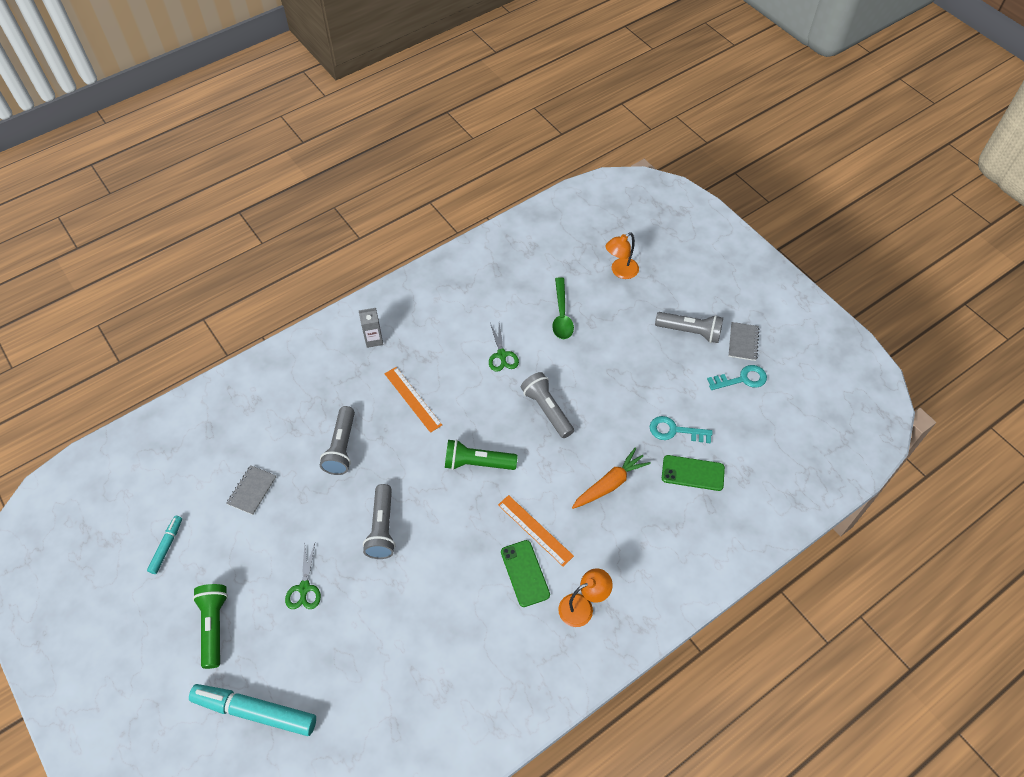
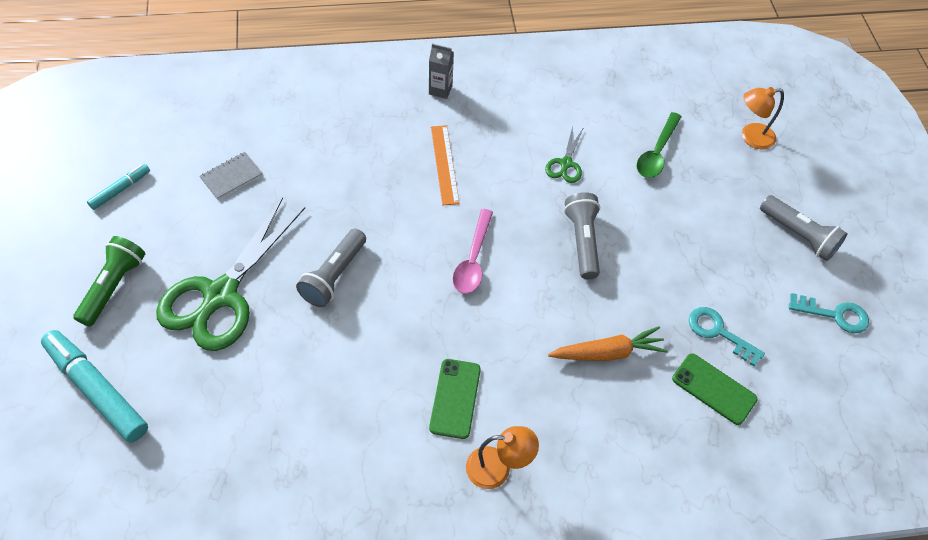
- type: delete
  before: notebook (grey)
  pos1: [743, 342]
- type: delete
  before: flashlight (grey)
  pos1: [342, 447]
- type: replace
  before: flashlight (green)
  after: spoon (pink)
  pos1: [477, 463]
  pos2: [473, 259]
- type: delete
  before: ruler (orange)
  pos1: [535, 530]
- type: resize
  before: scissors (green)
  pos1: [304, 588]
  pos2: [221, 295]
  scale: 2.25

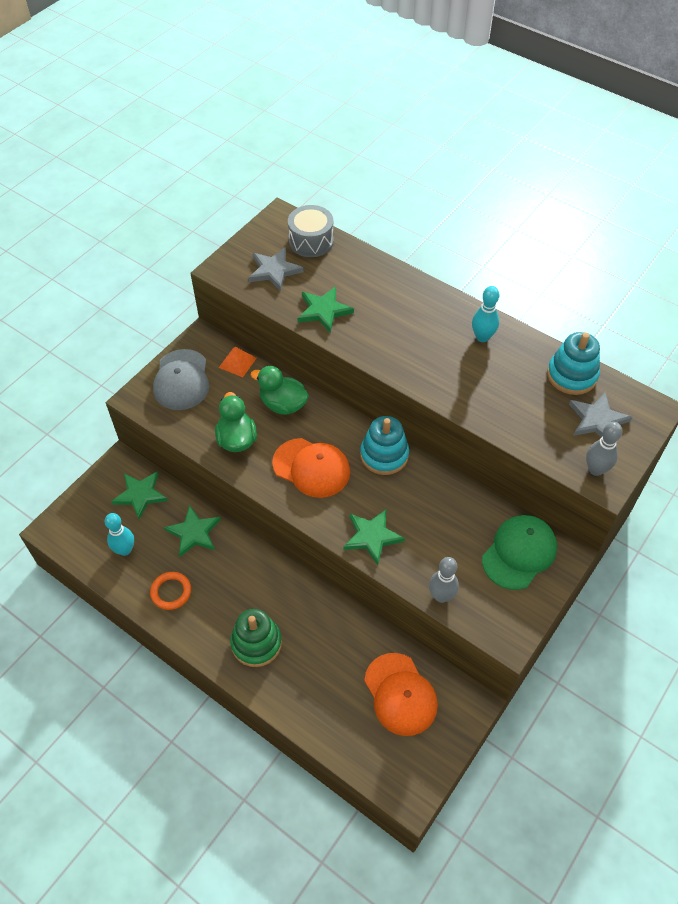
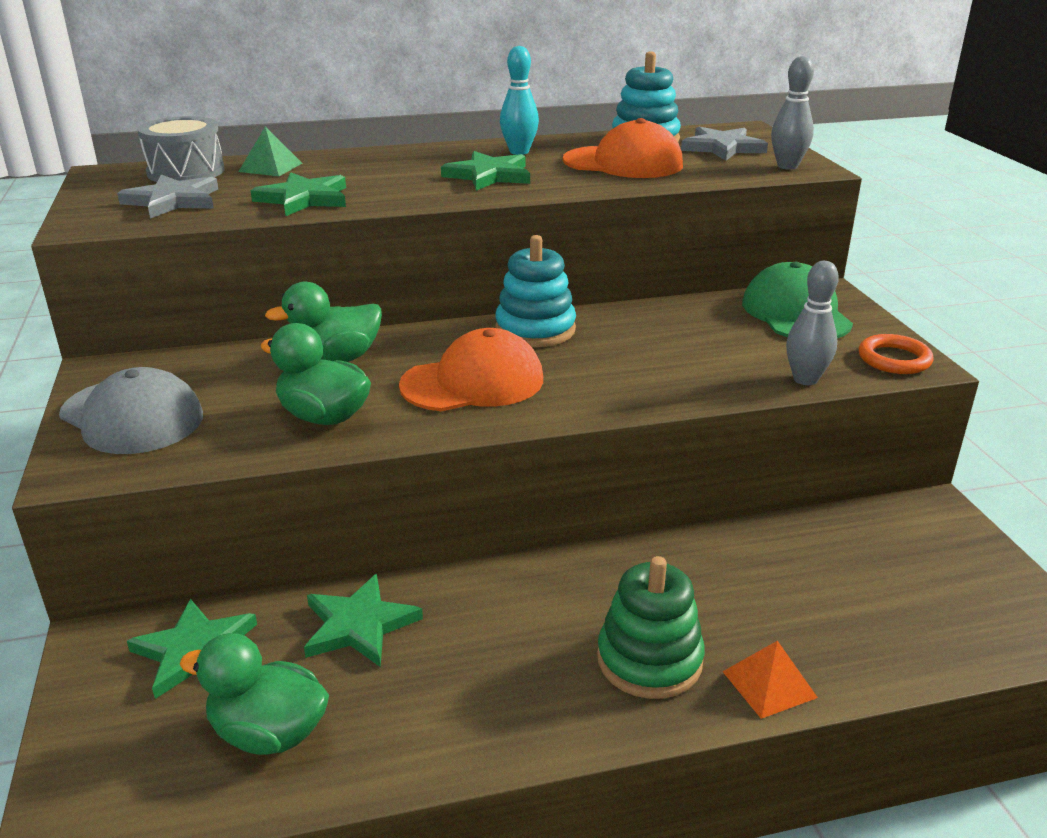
- type: move
  before: pyramid (orange)
  pos1: [237, 362]
  pos2: [769, 684]
- type: move
  before: star (green)
  pos1: [372, 536]
  pos2: [489, 175]
- type: replace
  before: bowling pin (turquoise)
  after: duck (green)
  pos1: [125, 550]
  pos2: [269, 733]
- type: move
  before: ring (orange)
  pos1: [171, 592]
  pos2: [894, 359]
- type: move
  before: cap (orange)
  pos1: [400, 694]
  pos2: [623, 163]
- type: insert
  after: pyramid (green)
  pos2: [270, 167]

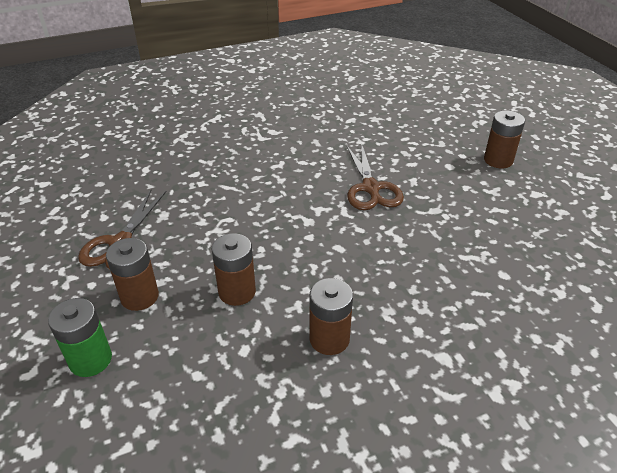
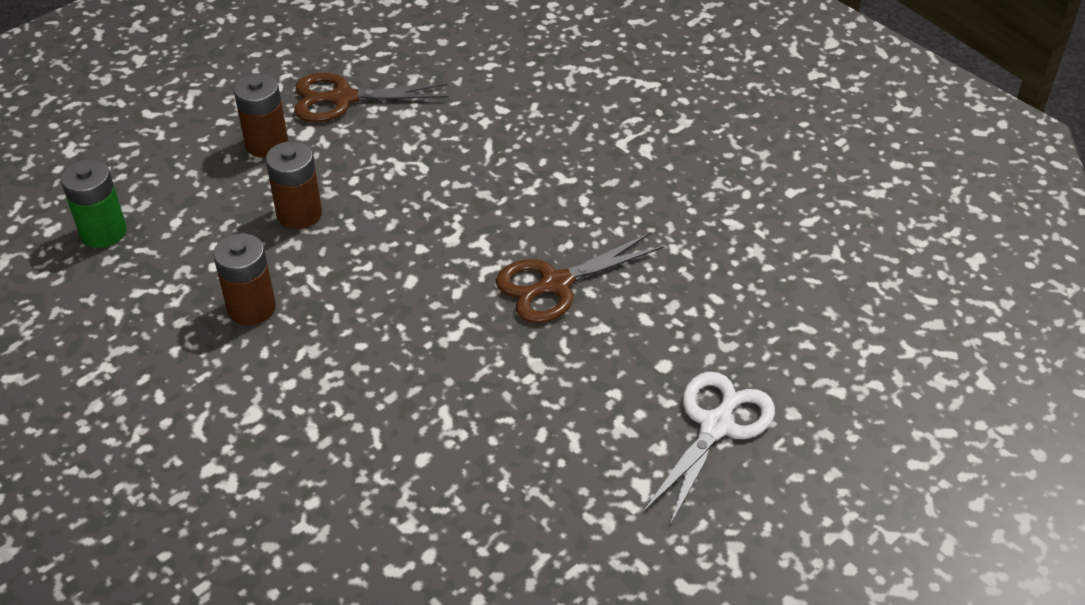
- type: replace
  before: battery (brown)
  after: scissors (white)
  pos1: [498, 160]
  pos2: [716, 425]
- type: move
  before: battery (green)
  pos1: [90, 360]
  pos2: [103, 232]

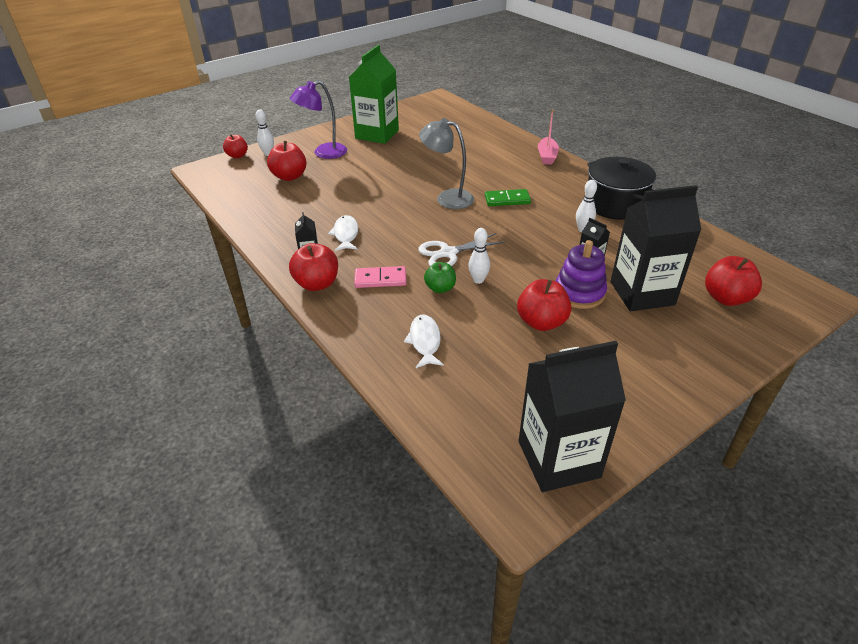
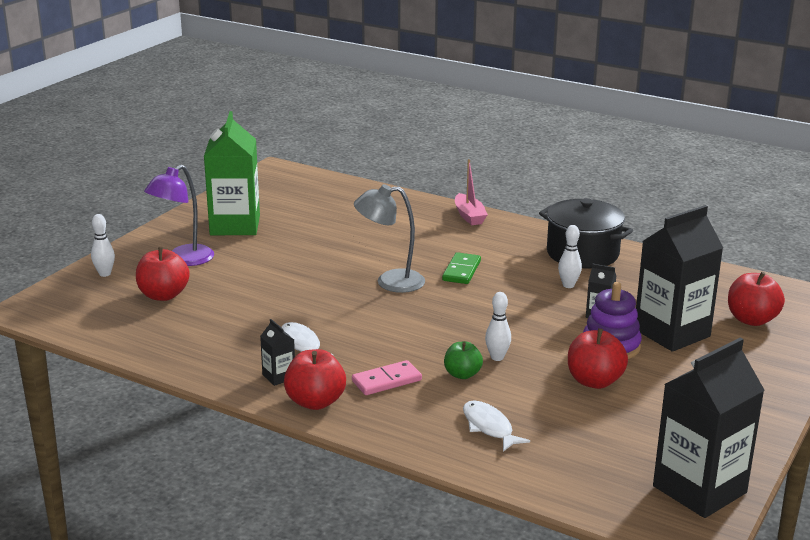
- type: delete
  before: apple (red)
  pos1: [237, 156]
- type: rotate
  before: domino (green)
  pos1: [507, 200]
  pos2: [461, 271]
  turn: -45
- type: delete
  before: scissors (white)
  pos1: [448, 253]

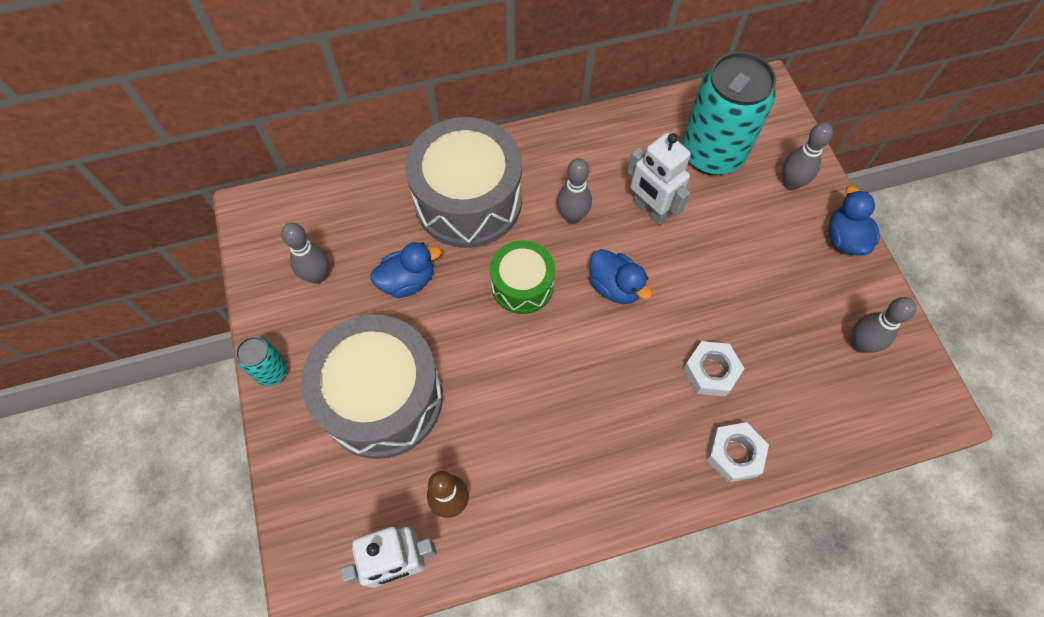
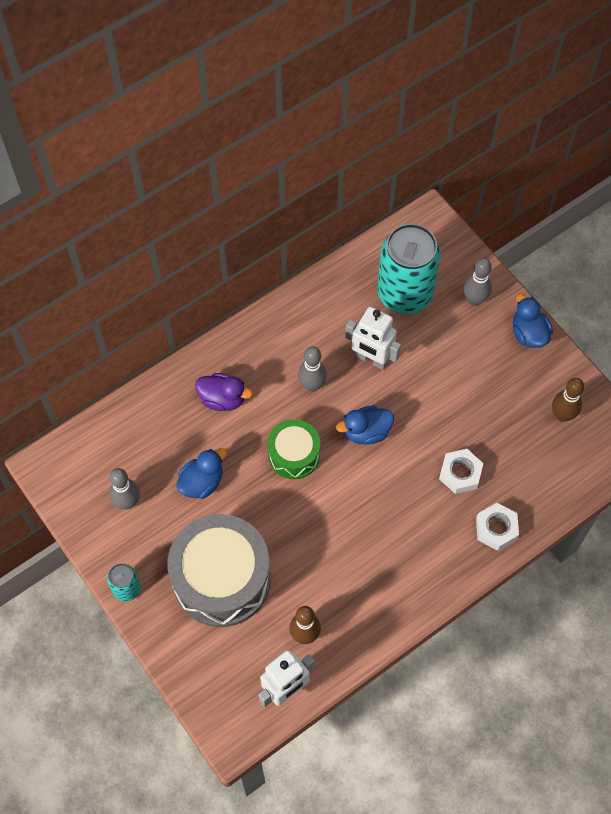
- type: replace
  before: drum (grey)
  after: duck (purple)
  pos1: [468, 200]
  pos2: [222, 399]
- type: rotate
  before: duck (blue)
  pos1: [615, 287]
  pos2: [366, 432]
  turn: 135
- type: recolor
  before: bowling pin (grey)
  after: bowling pin (brown)
  pos1: [859, 344]
  pos2: [562, 415]

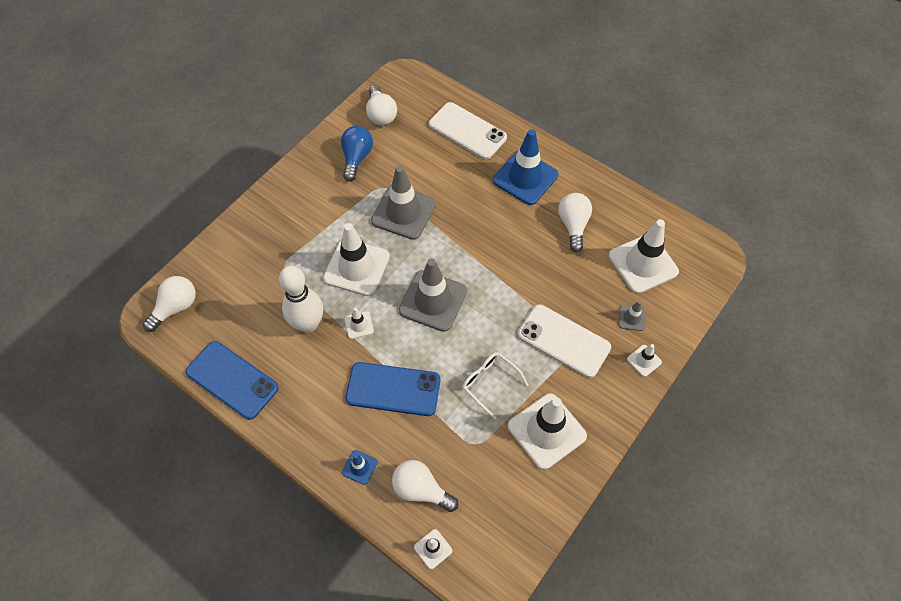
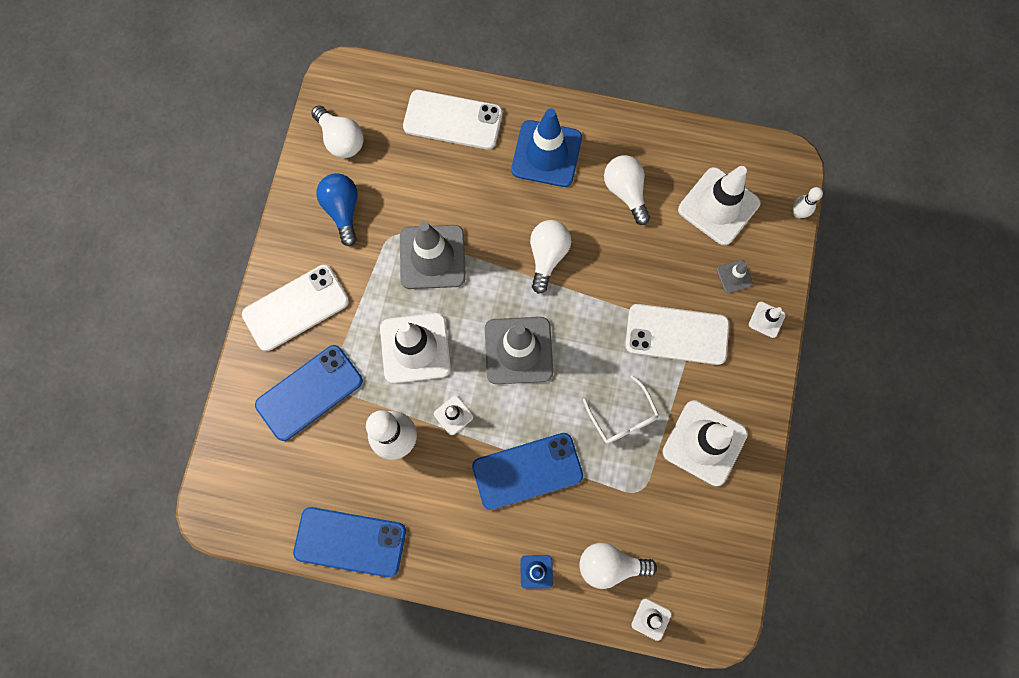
- type: move
  before: light bulb (white)
  pos1: [175, 307]
  pos2: [547, 256]
- type: rotate
  before: glasses (white)
  pos1: [489, 383]
  pos2: [623, 417]
  turn: -135
- type: insert
  after: bowling pin (white)
  pos2: [798, 213]
- type: insert
  after: phone (white)
  pos2: [296, 308]
- type: insert
  after: phone (blue)
  pos2: [309, 392]

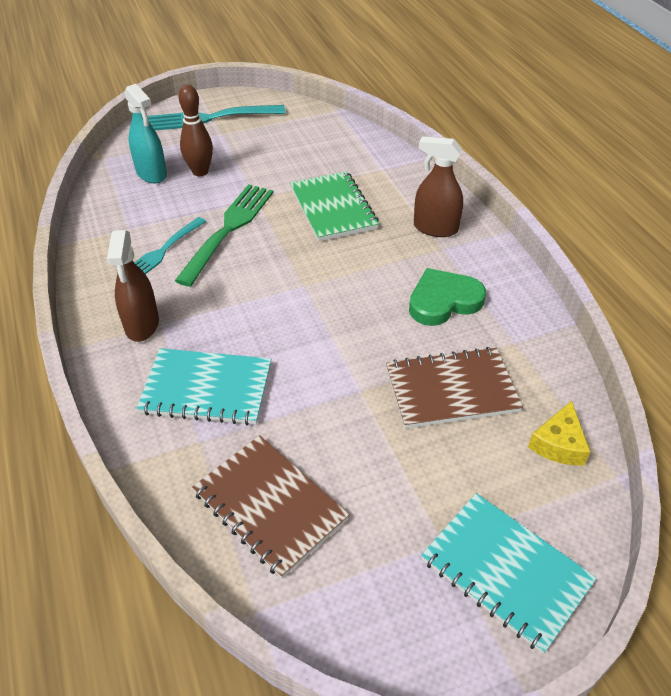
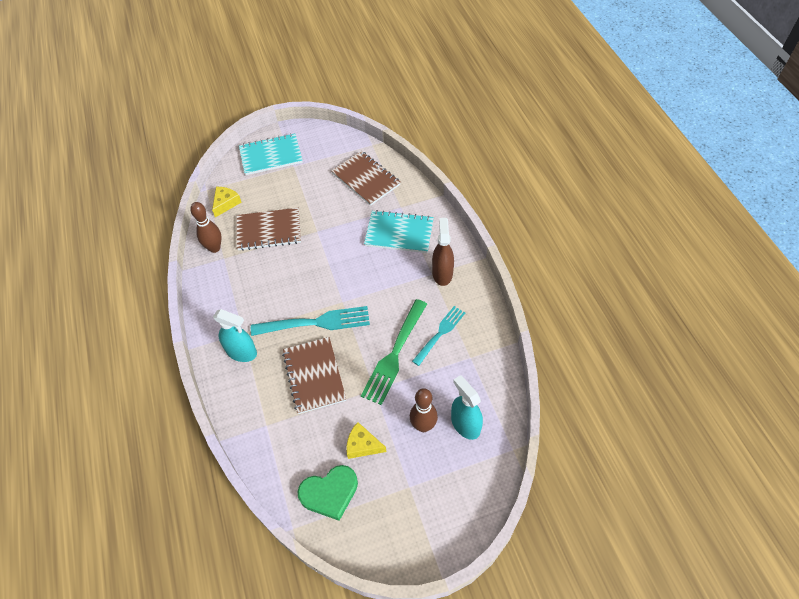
- type: move
  before: fork (turquoise)
  pos1: [211, 118]
  pos2: [315, 323]
- type: recolor
  before: spray bottle (brown)
  after: spray bottle (turquoise)
  pos1: [435, 228]
  pos2: [241, 352]
- type: recolor
  before: notebook (green)
  after: notebook (brown)
  pos1: [333, 208]
  pos2: [314, 376]
- type: move
  before: heart (green)
  pos1: [443, 301]
  pos2: [330, 493]
- type: rotate
  before: notebook (turquoise)
  pos1: [506, 571]
  pos2: [271, 156]
  turn: -60
- type: insert
  after: bowling pin (brown)
  pos2: [214, 248]
- type: insert
  after: cheese (yellow)
  pos2: [362, 445]

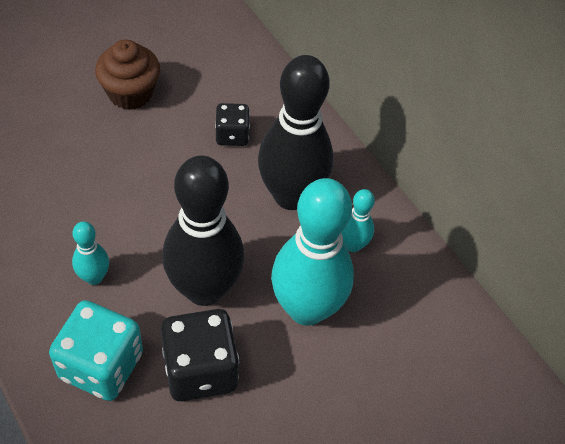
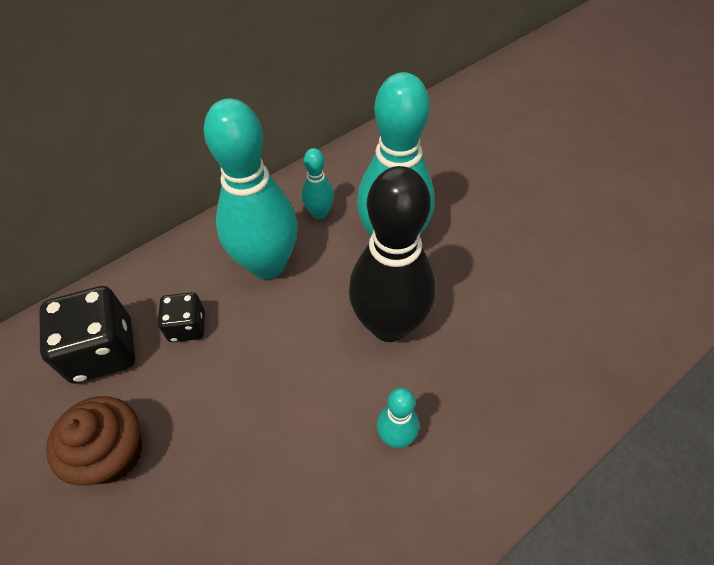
- type: recolor
  before: bowling pin (black)
  after: bowling pin (turquoise)
  pos1: [291, 195]
  pos2: [267, 264]
- type: delete
  before: dice (turquoise)
  pos1: [101, 365]
- type: move
  before: dice (black)
  pos1: [200, 370]
  pos2: [103, 351]

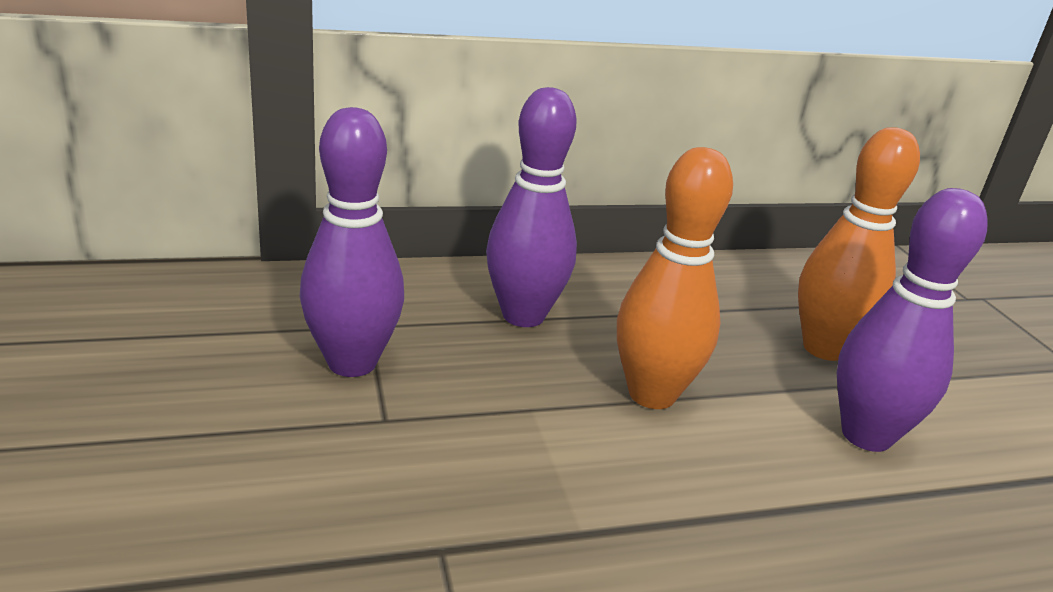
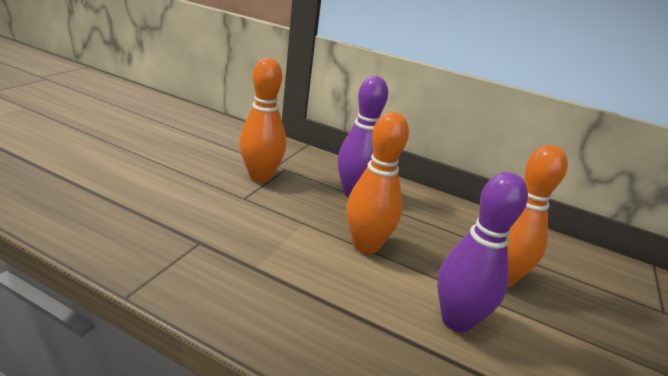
- type: recolor
  before: bowling pin (purple)
  after: bowling pin (orange)
  pos1: [352, 363]
  pos2: [260, 176]

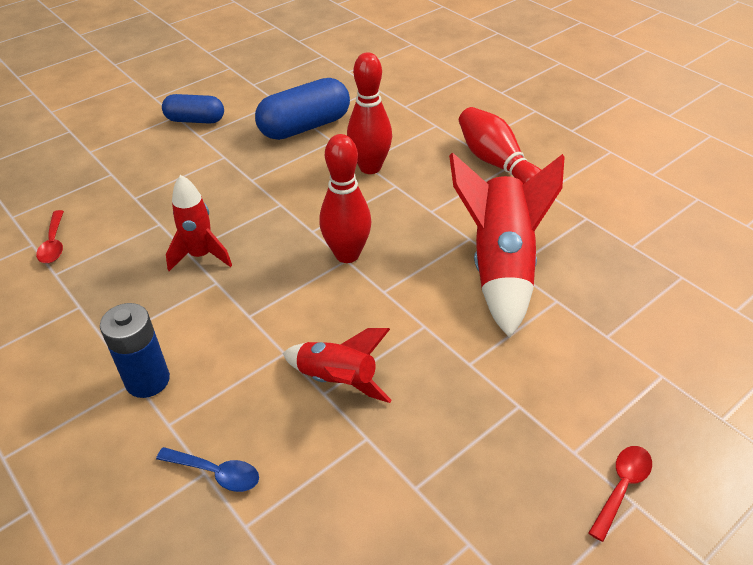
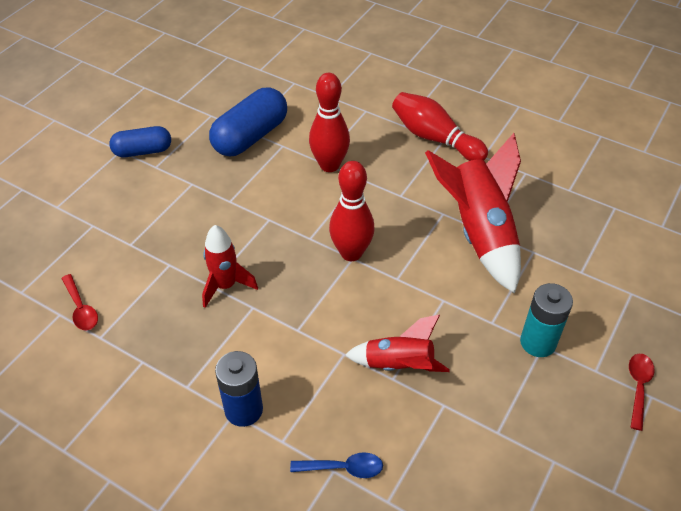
- type: insert
  after: battery (turquoise)
  pos2: [538, 342]

